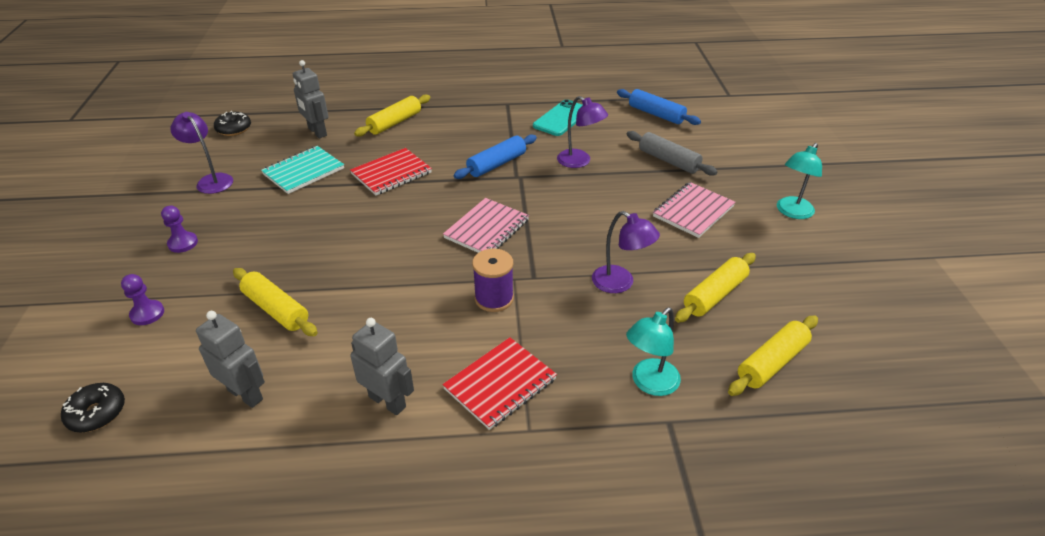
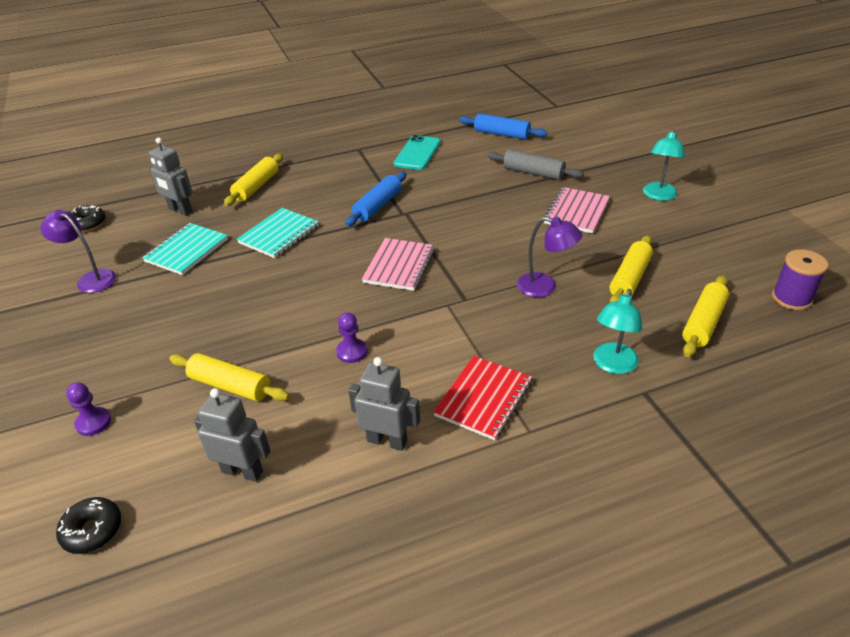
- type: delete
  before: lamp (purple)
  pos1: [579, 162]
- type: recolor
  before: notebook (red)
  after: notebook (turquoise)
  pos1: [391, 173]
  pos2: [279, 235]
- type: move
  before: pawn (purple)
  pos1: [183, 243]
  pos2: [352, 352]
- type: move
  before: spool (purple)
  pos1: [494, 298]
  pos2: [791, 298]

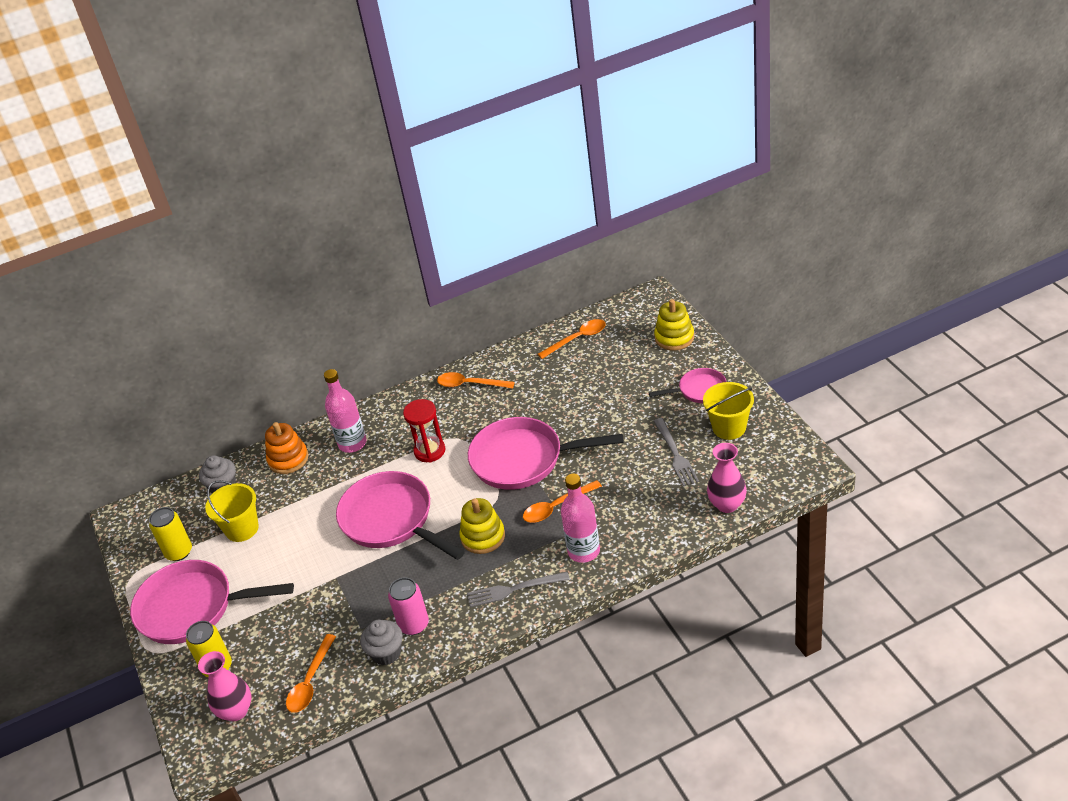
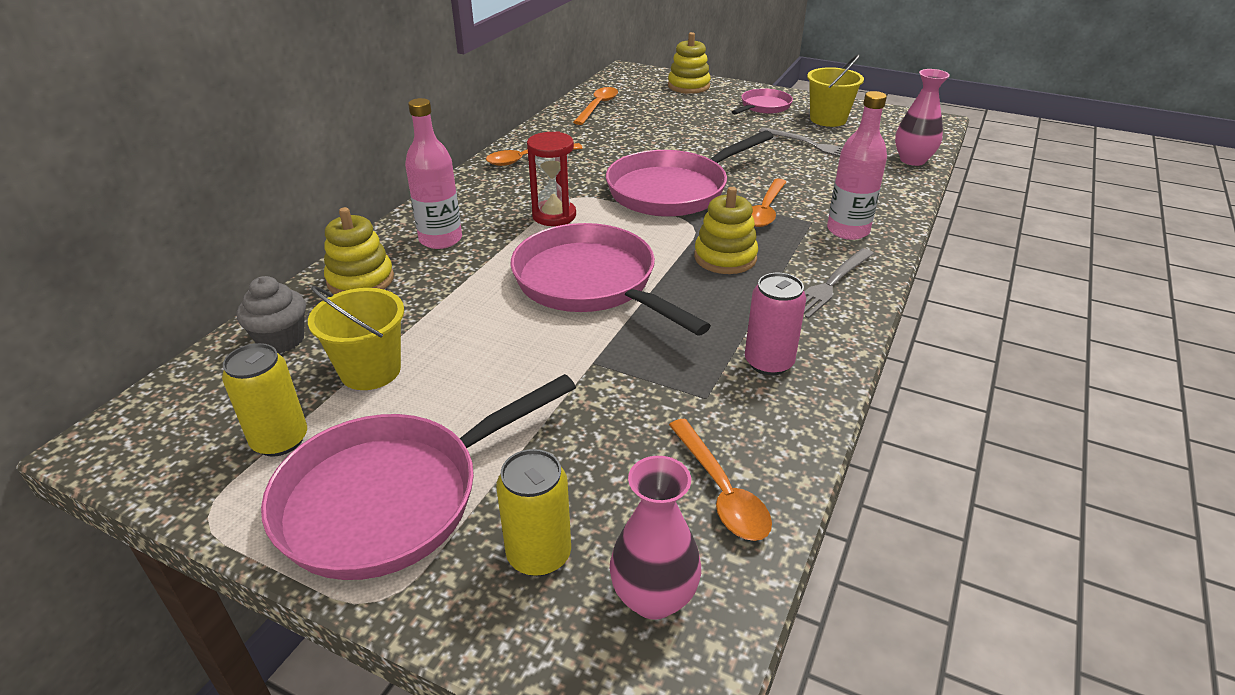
- type: recolor
  before: stacking toy (orange)
  after: stacking toy (yellow)
  pos1: [288, 459]
  pos2: [360, 280]
- type: rotate
  before: pan (pink)
  pos1: [391, 520]
  pos2: [590, 283]
  turn: 45
- type: delete
  before: cupcake (grey)
  pos1: [386, 653]

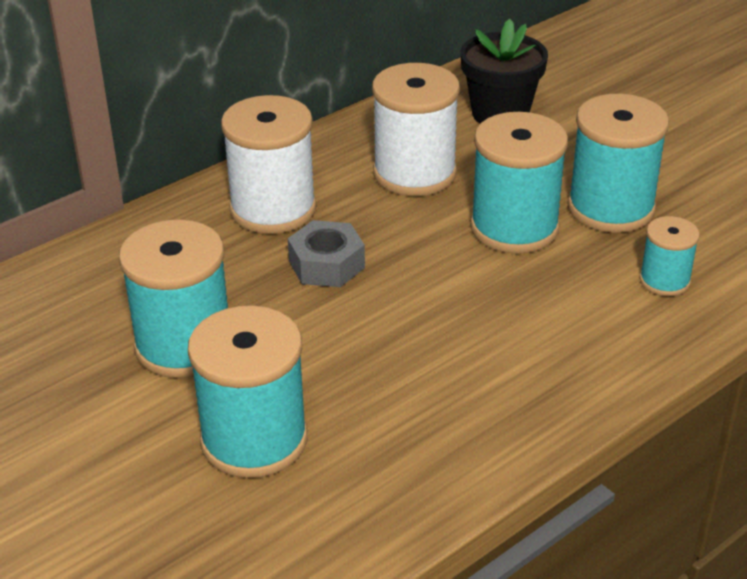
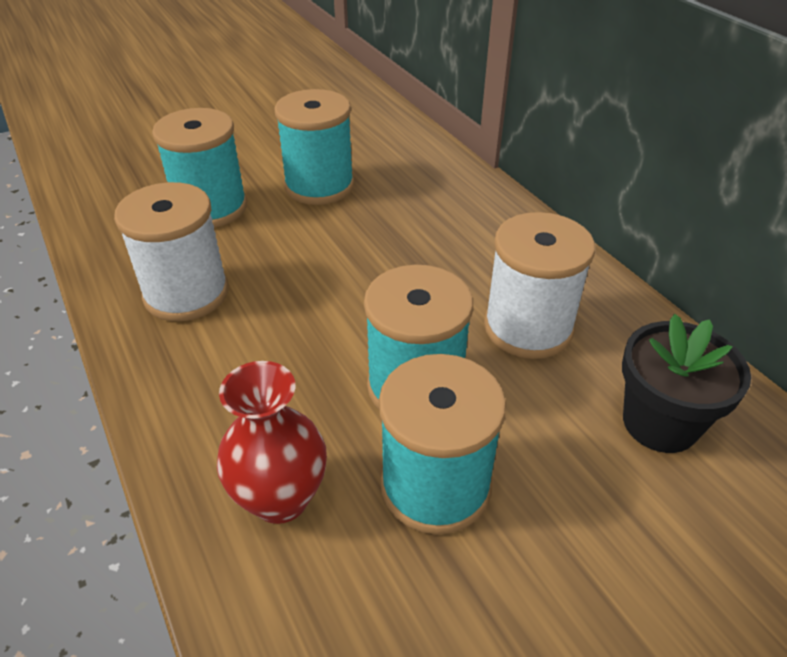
- type: move
  before: spool (white)
  pos1: [273, 209]
  pos2: [186, 293]
- type: replace
  before: spool (turquoise)
  after: vase (red)
  pos1: [664, 281]
  pos2: [280, 498]
- type: delete
  before: nut (grey)
  pos1: [326, 265]

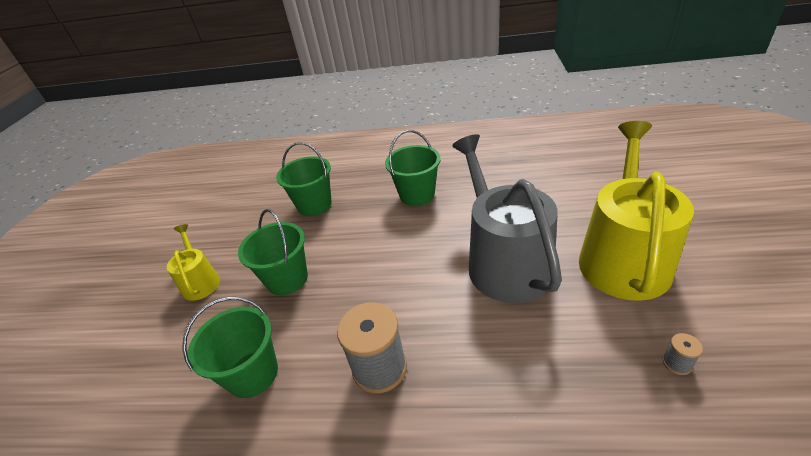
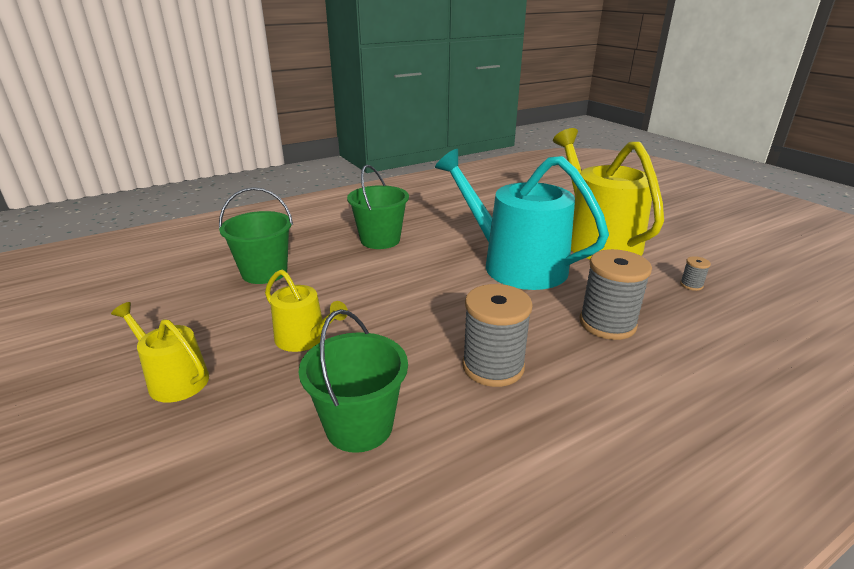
- type: recolor
  before: watering can (grey)
  after: watering can (turquoise)
  pos1: [504, 261]
  pos2: [515, 264]
- type: replace
  before: bucket (green)
  after: watering can (yellow)
  pos1: [287, 279]
  pos2: [305, 339]
- type: insert
  after: spool (grey)
  pos2: [607, 324]

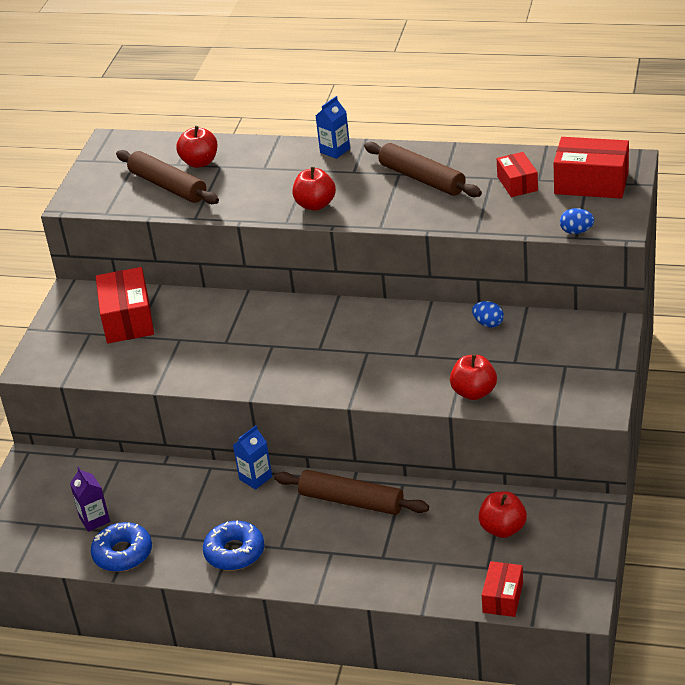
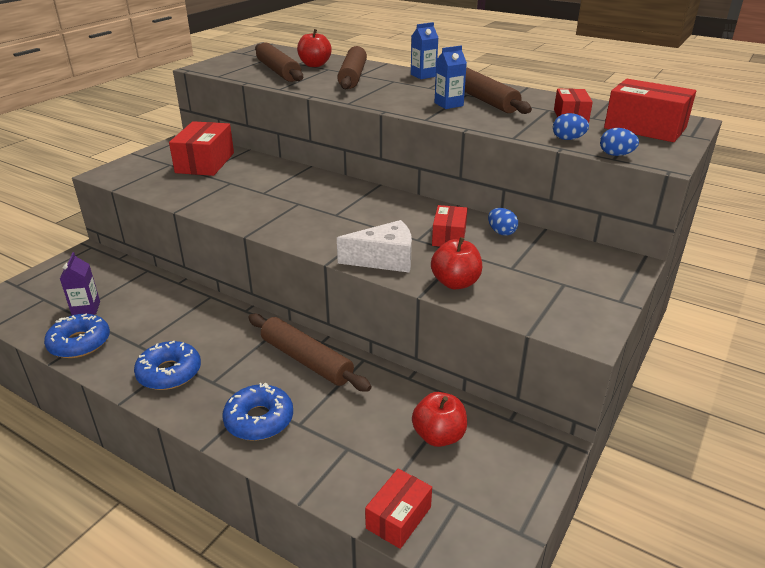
- type: delete
  before: apple (red)
  pos1: [315, 205]
- type: move
  before: carton (blue)
  pos1: [255, 478]
  pos2: [448, 104]
- type: insert
  after: rolling pin (brown)
  pos2: [352, 76]
- type: insert
  after: egg (blue)
  pos2: [568, 139]
- type: insert
  after: box (red)
  pos2: [449, 236]
- type: insert
  after: cheese (white)
  pos2: [384, 260]
- type: insert
  after: donut (blue)
  pos2: [259, 420]

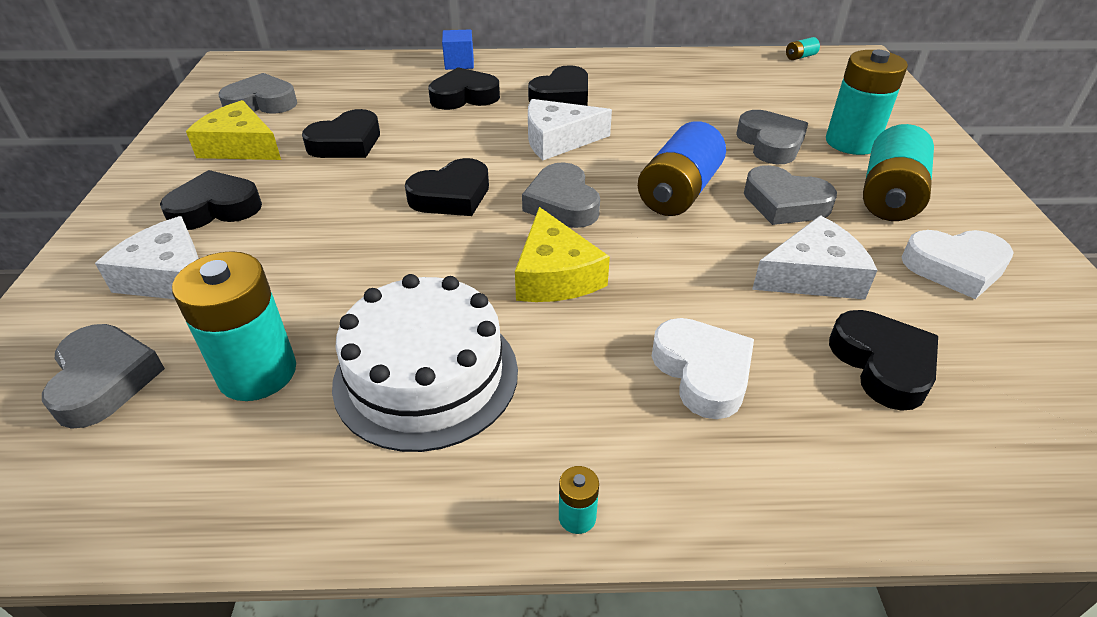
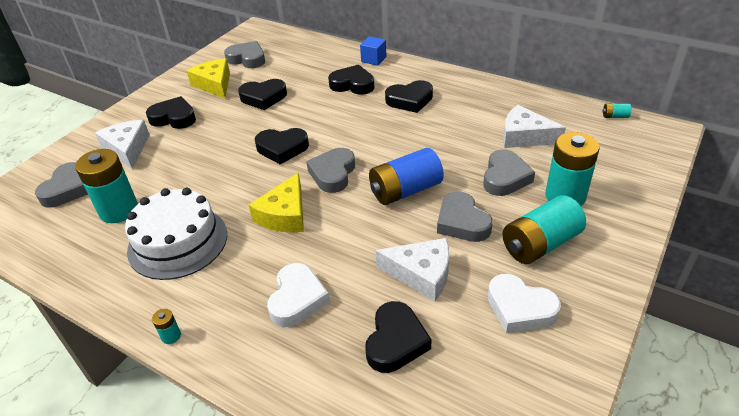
- type: move
  before: cheese (white)
  pos1: [558, 140]
  pos2: [524, 136]

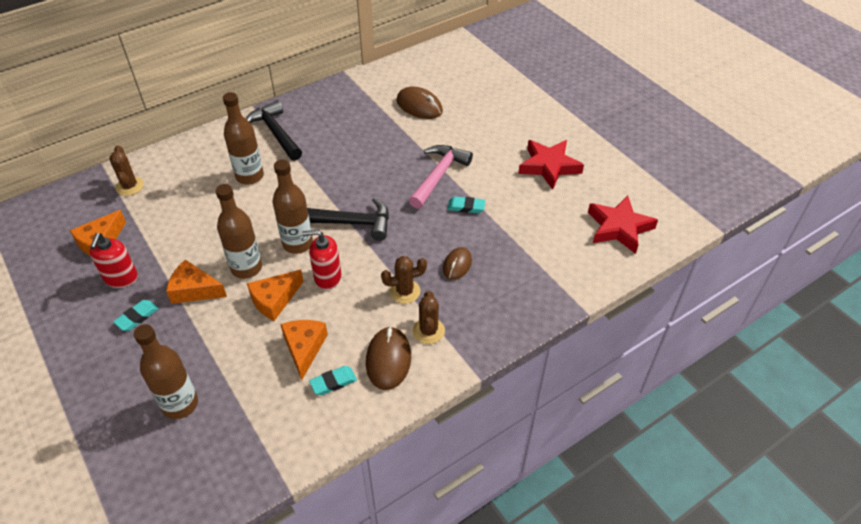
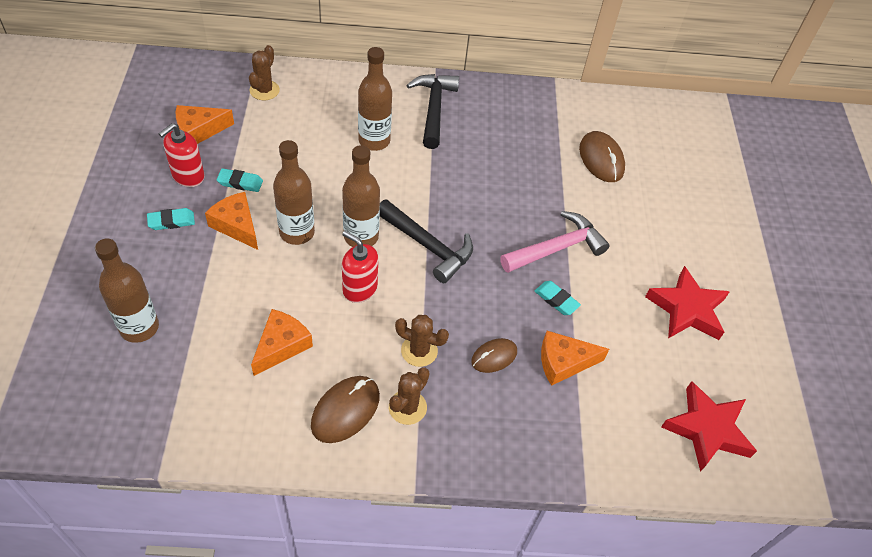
- type: move
  before: cheese (orange)
  pos1: [274, 300]
  pos2: [563, 362]
- type: move
  before: eraser (turquoise)
  pos1: [333, 382]
  pos2: [240, 182]

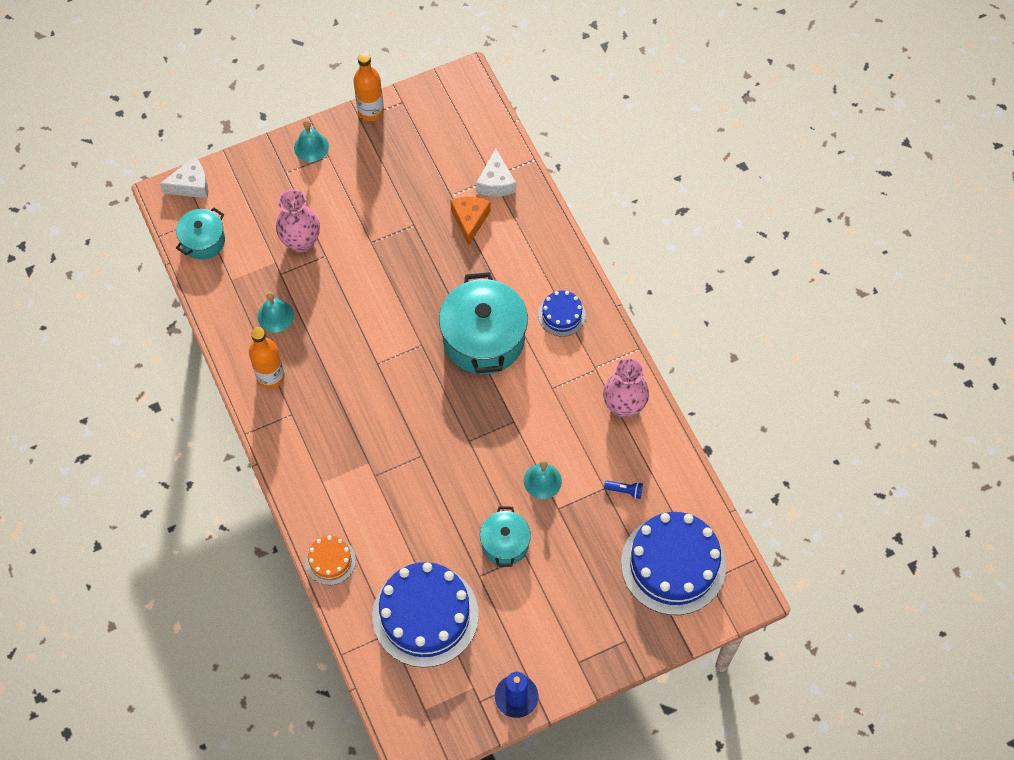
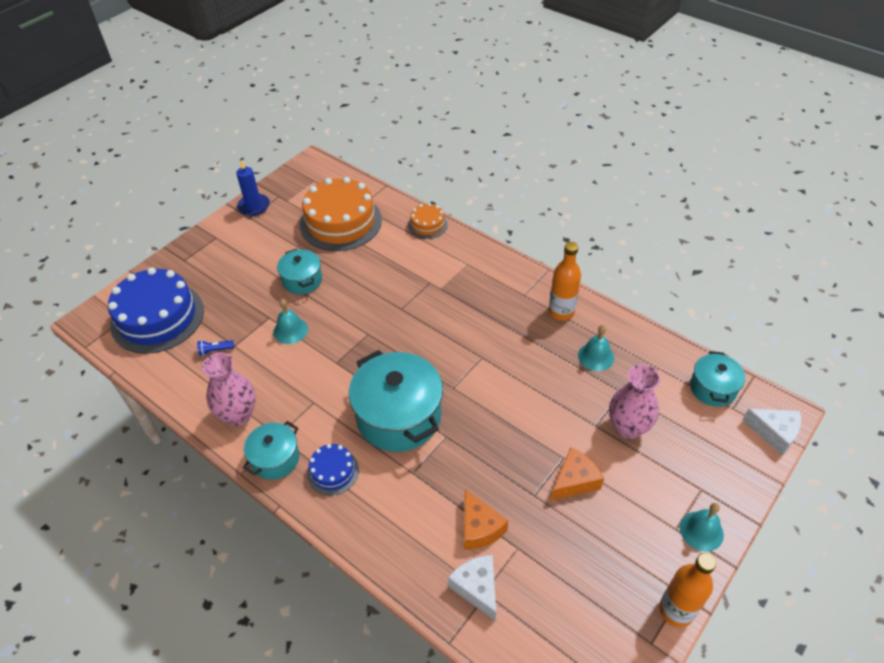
- type: rotate
  before: cheese (white)
  pos1: [191, 185]
  pos2: [774, 433]
  turn: -105
- type: recolor
  before: cake (blue)
  after: cake (orange)
  pos1: [425, 615]
  pos2: [340, 222]
- type: insert
  after: pot (turquoise)
  pos2: [275, 459]
- type: insert
  after: cheese (orange)
  pos2: [574, 480]

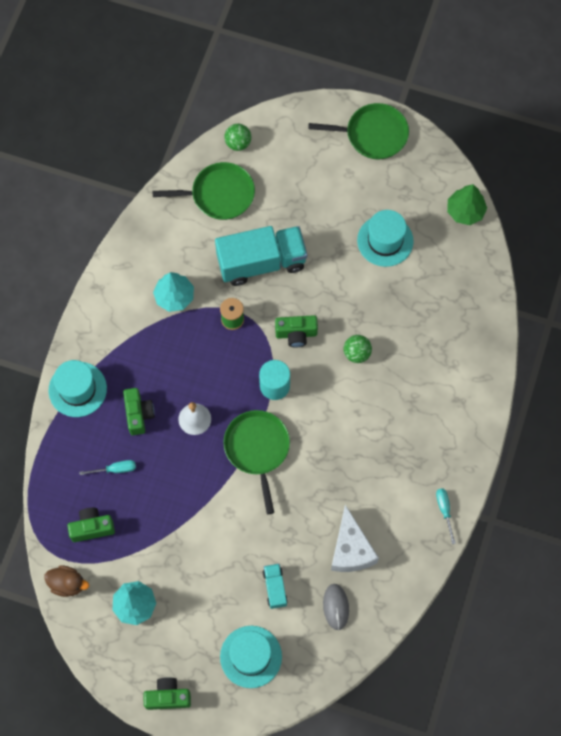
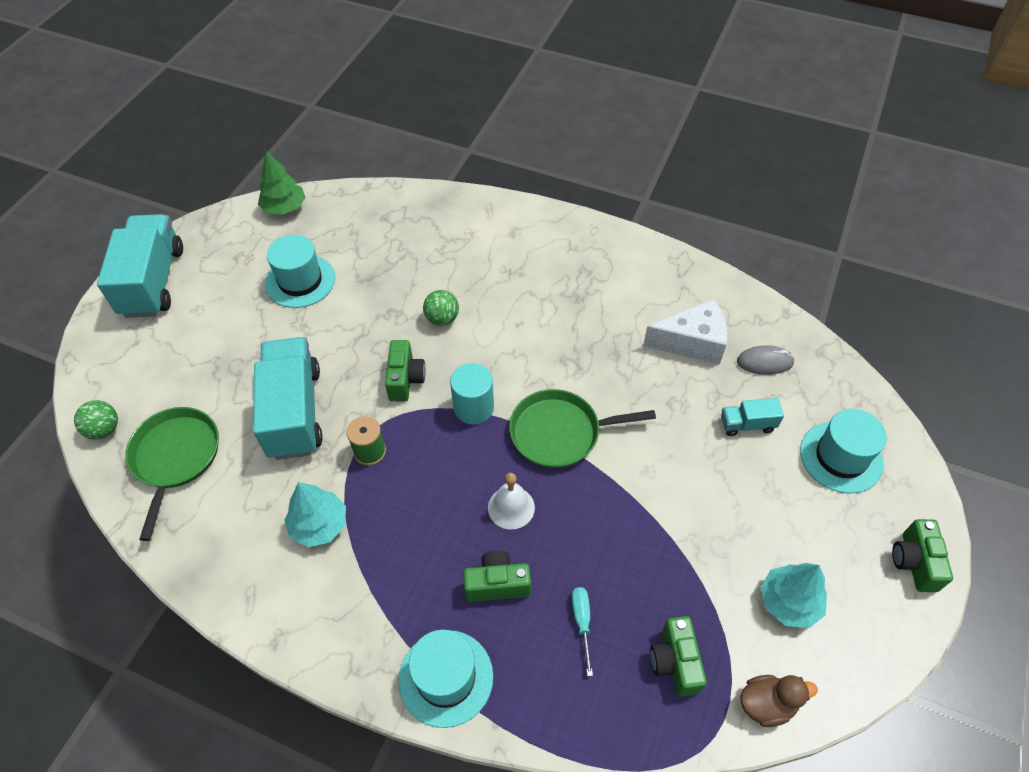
- type: replace
  before: pan (green)
  after: truck (turquoise)
  pos1: [373, 134]
  pos2: [153, 282]
- type: delete
  before: screwdriver (turquoise)
  pos1: [444, 510]
- type: rotate
  before: duck (brown)
  pos1: [67, 584]
  pos2: [766, 704]
  turn: 60

